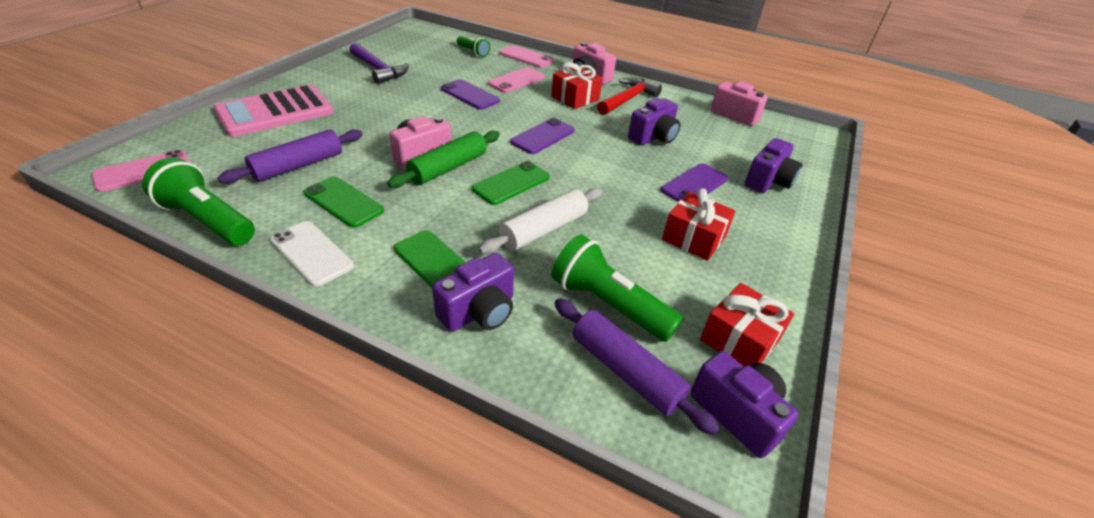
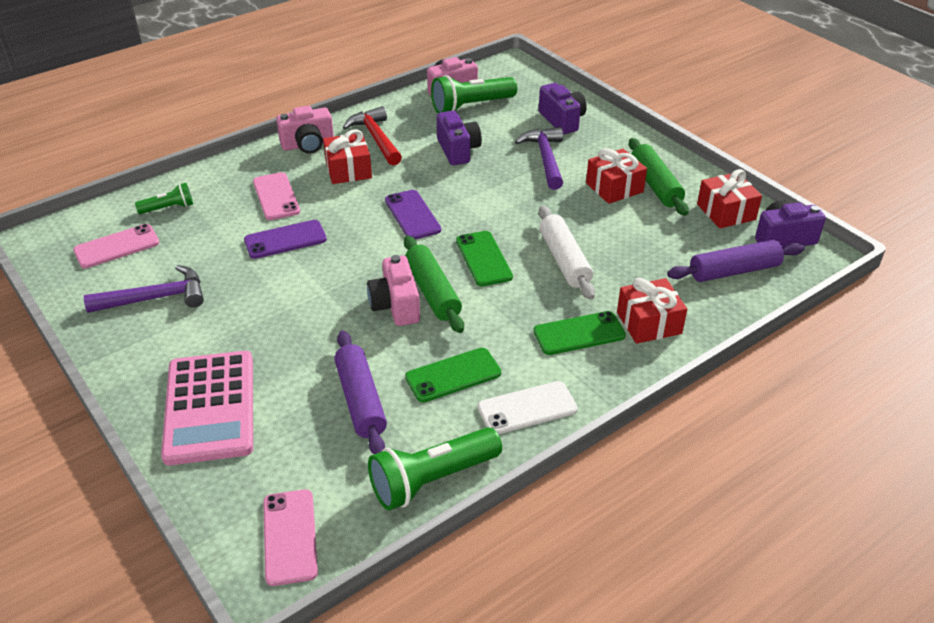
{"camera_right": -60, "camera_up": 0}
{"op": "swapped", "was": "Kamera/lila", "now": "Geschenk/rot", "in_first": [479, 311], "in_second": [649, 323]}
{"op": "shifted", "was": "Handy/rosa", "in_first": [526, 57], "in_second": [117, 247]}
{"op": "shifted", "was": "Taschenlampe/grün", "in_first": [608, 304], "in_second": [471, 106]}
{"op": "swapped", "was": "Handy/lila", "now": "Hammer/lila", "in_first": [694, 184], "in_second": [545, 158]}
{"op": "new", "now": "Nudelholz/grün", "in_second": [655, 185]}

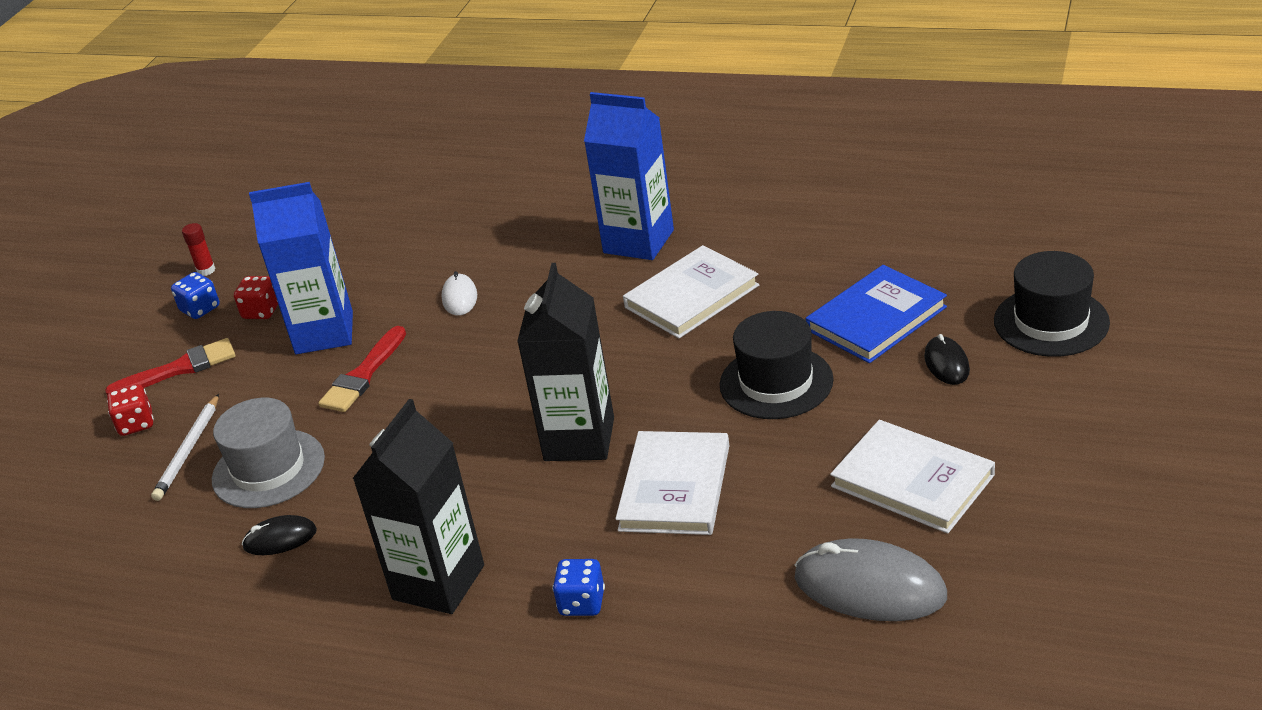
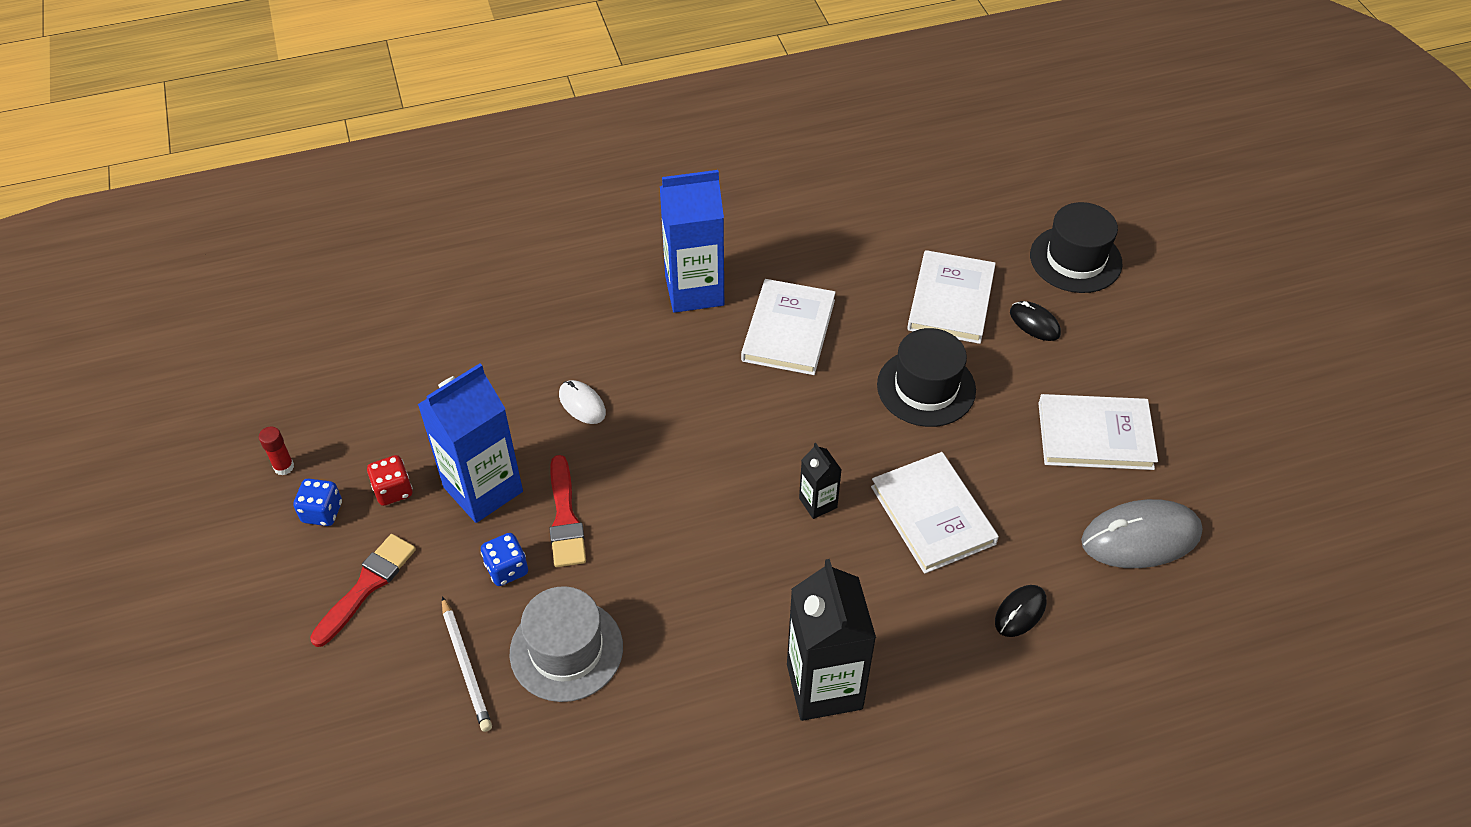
{"camera_right": -40, "camera_up": 15}
{"op": "gone", "was": "Spielwürfel/rot", "in_first": [136, 424]}
{"op": "shifted", "was": "Computermaus/schwarz", "in_first": [280, 539], "in_second": [1020, 612]}
{"op": "scaled", "was": "Getränkekarton/schwarz", "in_first": [579, 439], "in_second": [818, 503], "ratio": 0.49}
{"op": "shifted", "was": "Spielwürfel/blau", "in_first": [582, 603], "in_second": [507, 569]}
{"op": "repainted", "was": "Buch/blau", "now": "Buch/weiß", "in_first": [876, 318], "in_second": [950, 300]}

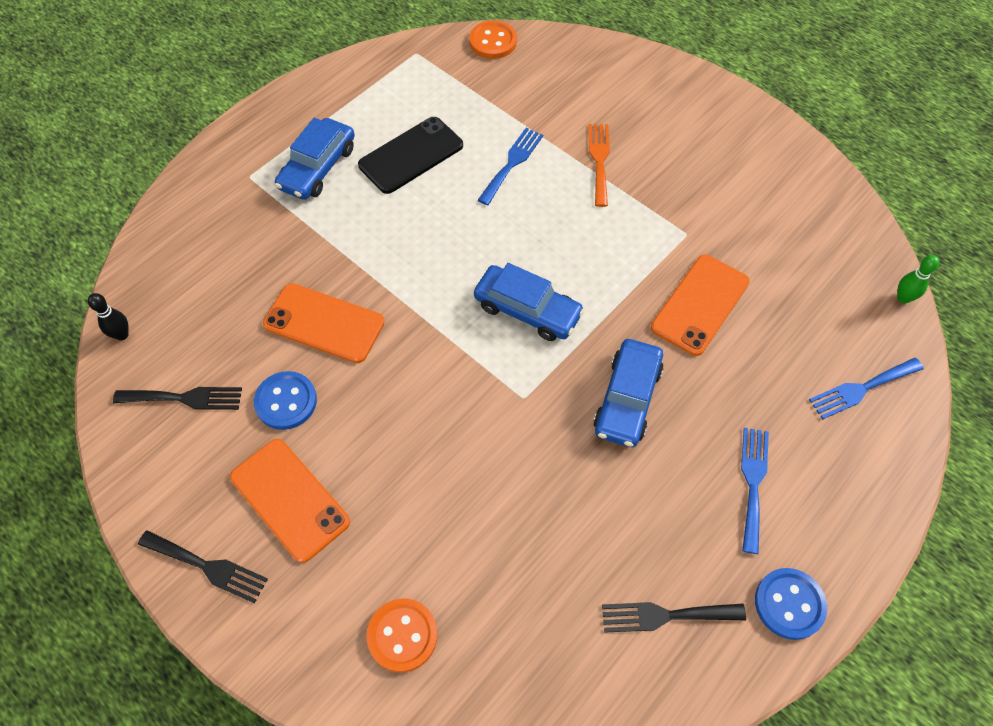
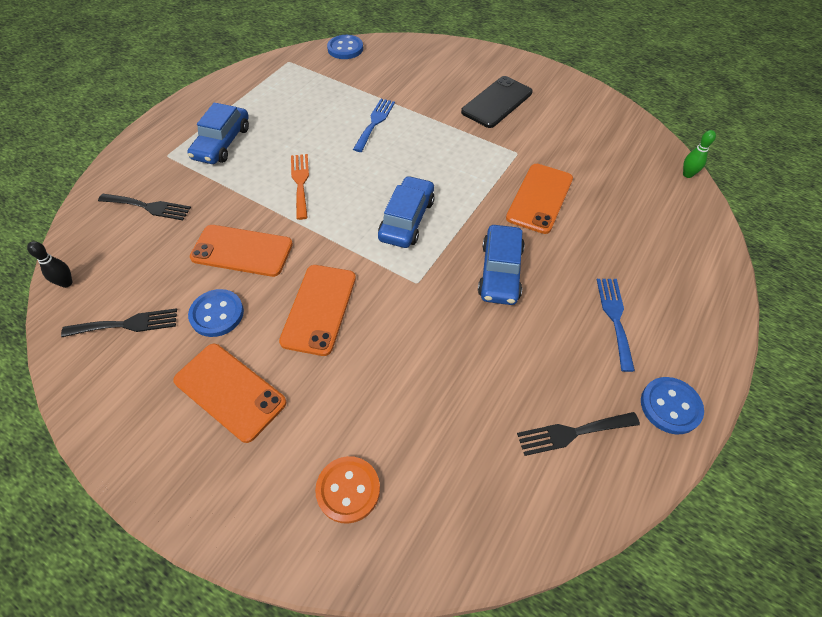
{"camera_right": -10, "camera_up": -5}
{"op": "shifted", "was": "Gabel/schwarz", "in_first": [208, 567], "in_second": [148, 207]}
{"op": "shifted", "was": "Handy/schwarz", "in_first": [411, 155], "in_second": [497, 102]}
{"op": "repainted", "was": "Knopf/orange", "now": "Knopf/blau", "in_first": [493, 42], "in_second": [345, 49]}
{"op": "rotated", "was": "Auto/blau", "in_first": [527, 310], "in_second": [407, 219], "clockwise": -90}
{"op": "shifted", "was": "Gabel/orange", "in_first": [599, 160], "in_second": [300, 182]}
{"op": "gone", "was": "Gabel/blau", "in_first": [861, 389]}
{"op": "new", "now": "Handy/orange", "in_second": [319, 309]}

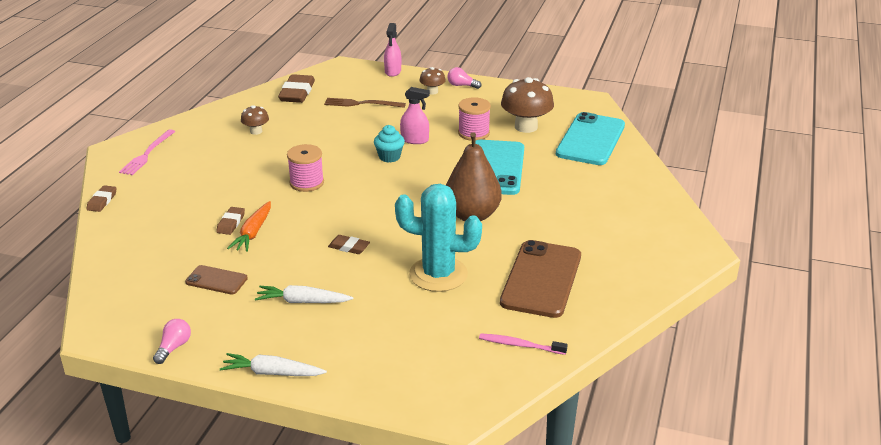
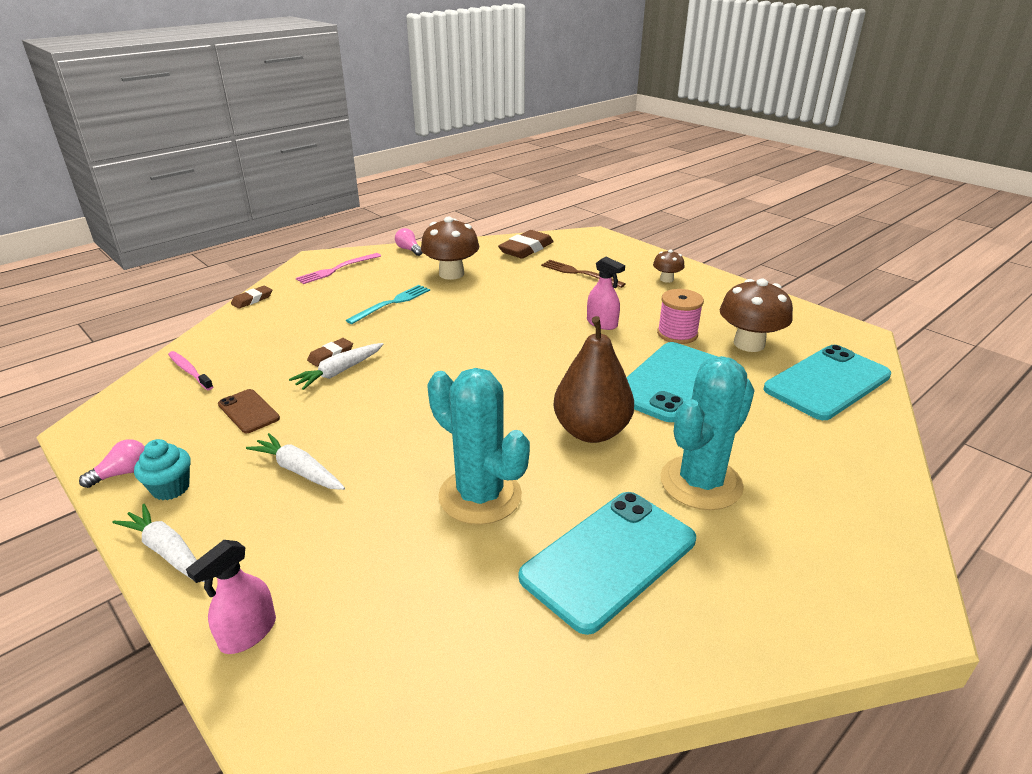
{"camera_right": 30, "camera_up": 0}
{"op": "repainted", "was": "Karotte/orange", "now": "Karotte/weiß", "in_first": [253, 232], "in_second": [339, 372]}
{"op": "scaled", "was": "Pilz/braun", "in_first": [256, 131], "in_second": [451, 274], "ratio": 1.89}
{"op": "gone", "was": "Garnrolle/rosa", "in_first": [307, 183]}
{"op": "gone", "was": "Radiergummi/braun", "in_first": [349, 247]}
{"op": "shifted", "was": "Muffin/türkis", "in_first": [389, 157], "in_second": [171, 488]}
{"op": "shifted", "was": "Sprühflasche/rosa", "in_first": [393, 71], "in_second": [248, 633]}
{"op": "shifted", "was": "Glühbirne/rosa", "in_first": [462, 85], "in_second": [409, 250]}
{"op": "shifted", "was": "Zahnbürste/rosa", "in_first": [520, 345], "in_second": [190, 371]}
{"op": "repainted", "was": "Handy/braun", "now": "Handy/türkis", "in_first": [541, 279], "in_second": [609, 558]}
{"op": "new", "now": "Gabel/türkis", "in_second": [392, 303]}
{"op": "new", "now": "Kaktus/türkis", "in_second": [701, 483]}

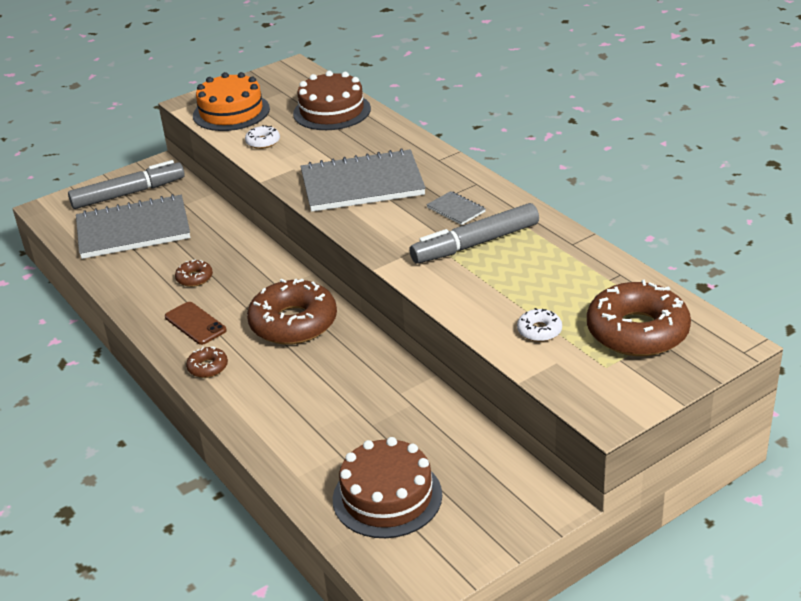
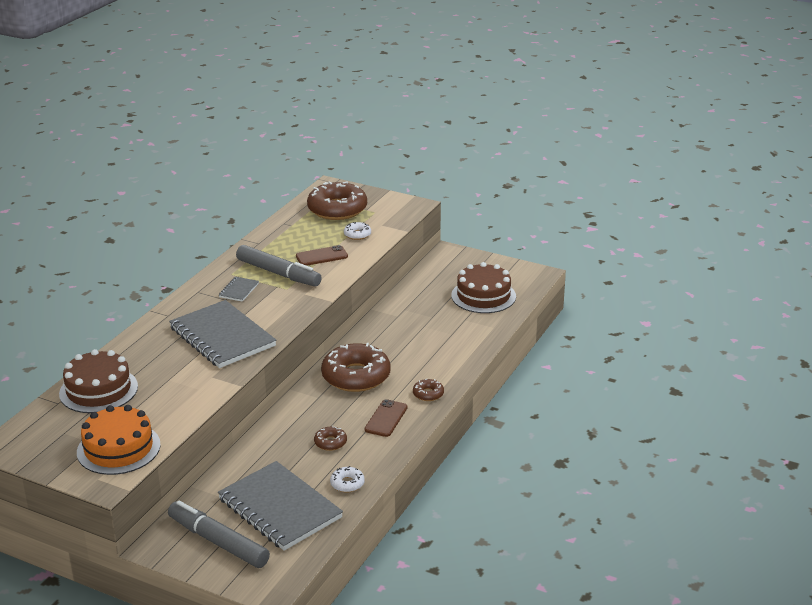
{"camera_right": -120, "camera_up": -5}
{"op": "shifted", "was": "Donut/weiß", "in_first": [263, 142], "in_second": [347, 483]}
{"op": "new", "now": "Handy/braun", "in_second": [321, 256]}

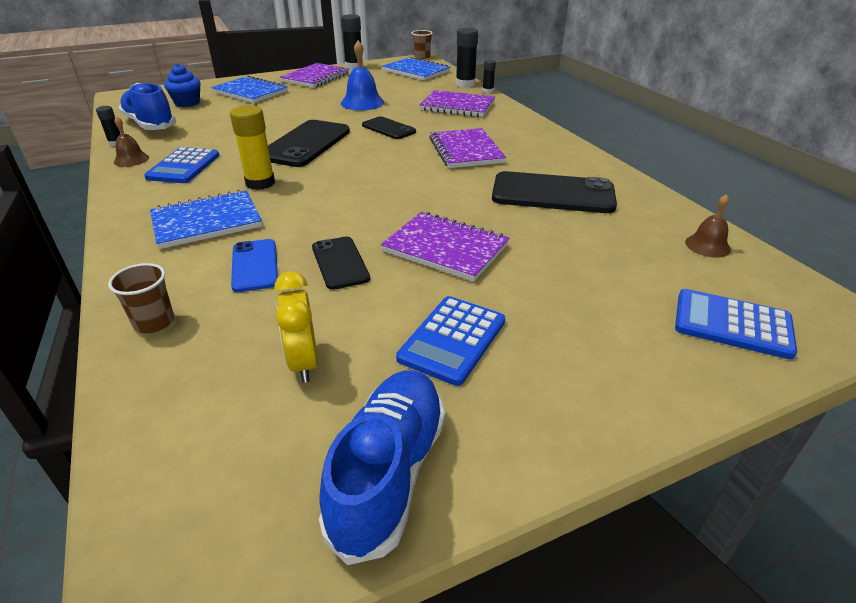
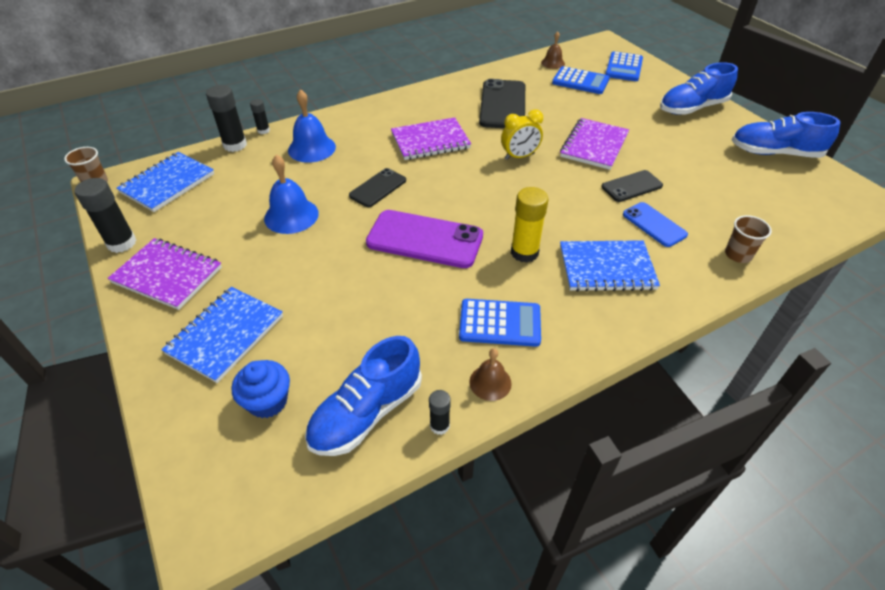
{"camera_right": -95, "camera_up": 10}
{"op": "rotated", "was": "Notizbuch/blau", "in_first": [207, 222], "in_second": [606, 268], "clockwise": -60}
{"op": "rotated", "was": "Handy/blau", "in_first": [255, 265], "in_second": [654, 224], "clockwise": 75}
{"op": "repainted", "was": "Handy/schwarz", "now": "Handy/lila", "in_first": [306, 144], "in_second": [425, 239]}
{"op": "shifted", "was": "Wecker/gelb", "in_first": [303, 362], "in_second": [519, 156]}
{"op": "shifted", "was": "Taschenrechner/blau", "in_first": [452, 340], "in_second": [580, 81]}
{"op": "swapped", "was": "Notizbuch/lila", "now": "Glocke/blau", "in_first": [457, 106], "in_second": [311, 148]}
{"op": "new", "now": "Schuh/blau", "in_second": [692, 108]}

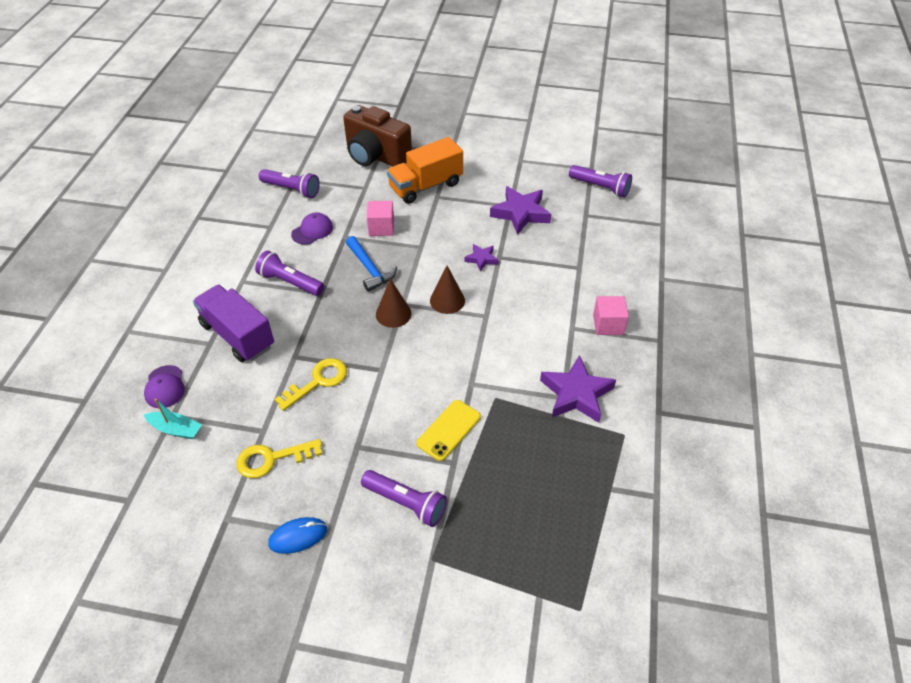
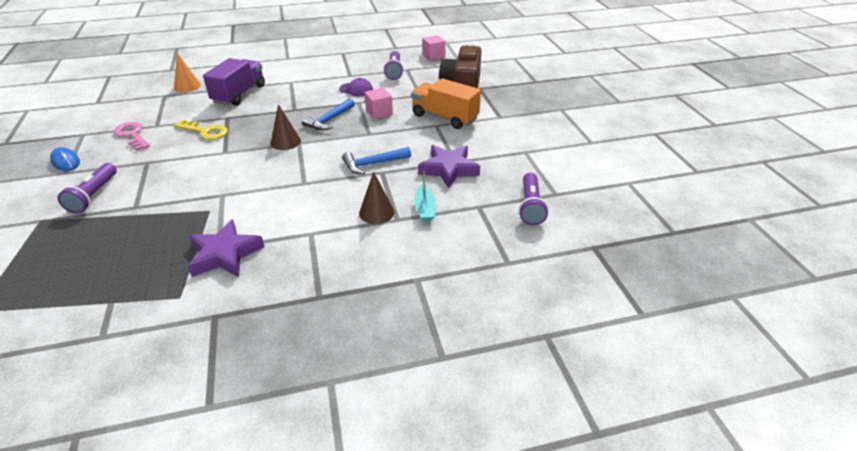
{"camera_right": 65, "camera_up": -10}
{"op": "swapped", "was": "Kappe/lila", "now": "Kegel/orange", "in_first": [165, 387], "in_second": [187, 86]}
{"op": "shifted", "was": "Boot/türkis", "in_first": [176, 429], "in_second": [425, 209]}
{"op": "repainted", "was": "Schlüssel/gelb", "now": "Schlüssel/rosa", "in_first": [272, 459], "in_second": [132, 135]}
{"op": "gone", "was": "Taschenlampe/lila", "in_first": [290, 282]}
{"op": "gone", "was": "Handy/gelb", "in_first": [449, 430]}
{"op": "shifted", "was": "Kegel/braun", "in_first": [447, 300], "in_second": [376, 212]}
{"op": "swapped", "was": "Stern/lila", "now": "Hammer/blau", "in_first": [481, 259], "in_second": [373, 164]}
{"op": "shifted", "was": "Kubus/rosa", "in_first": [608, 324], "in_second": [433, 56]}

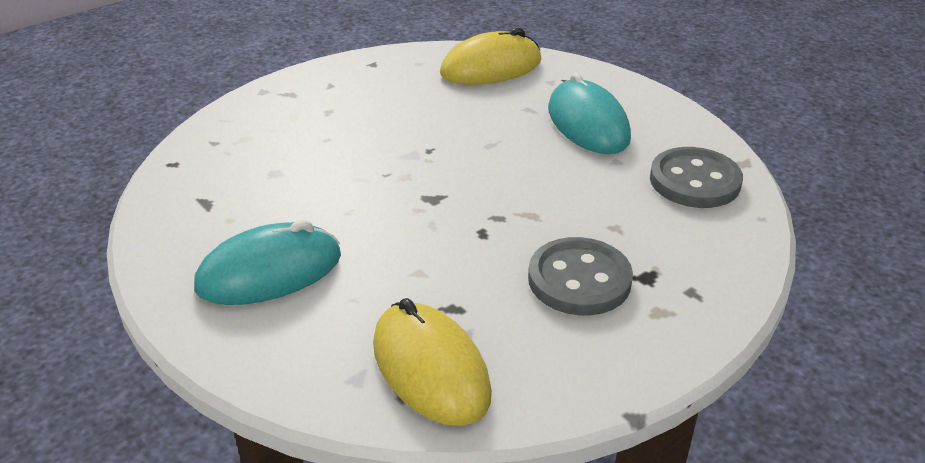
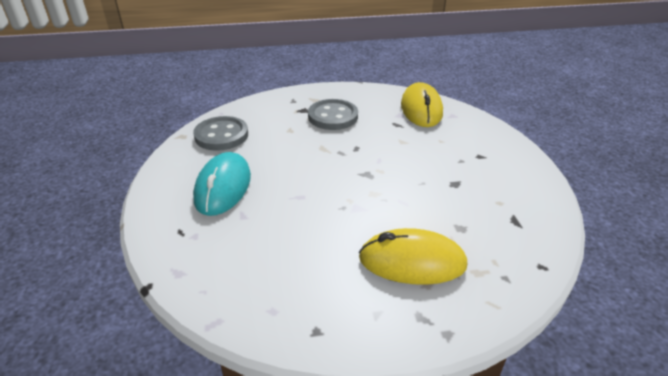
{"camera_right": -150, "camera_up": 0}
{"op": "gone", "was": "Computermaus/türkis", "in_first": [269, 272]}
{"op": "shifted", "was": "Computermaus/gelb", "in_first": [491, 67], "in_second": [412, 262]}

